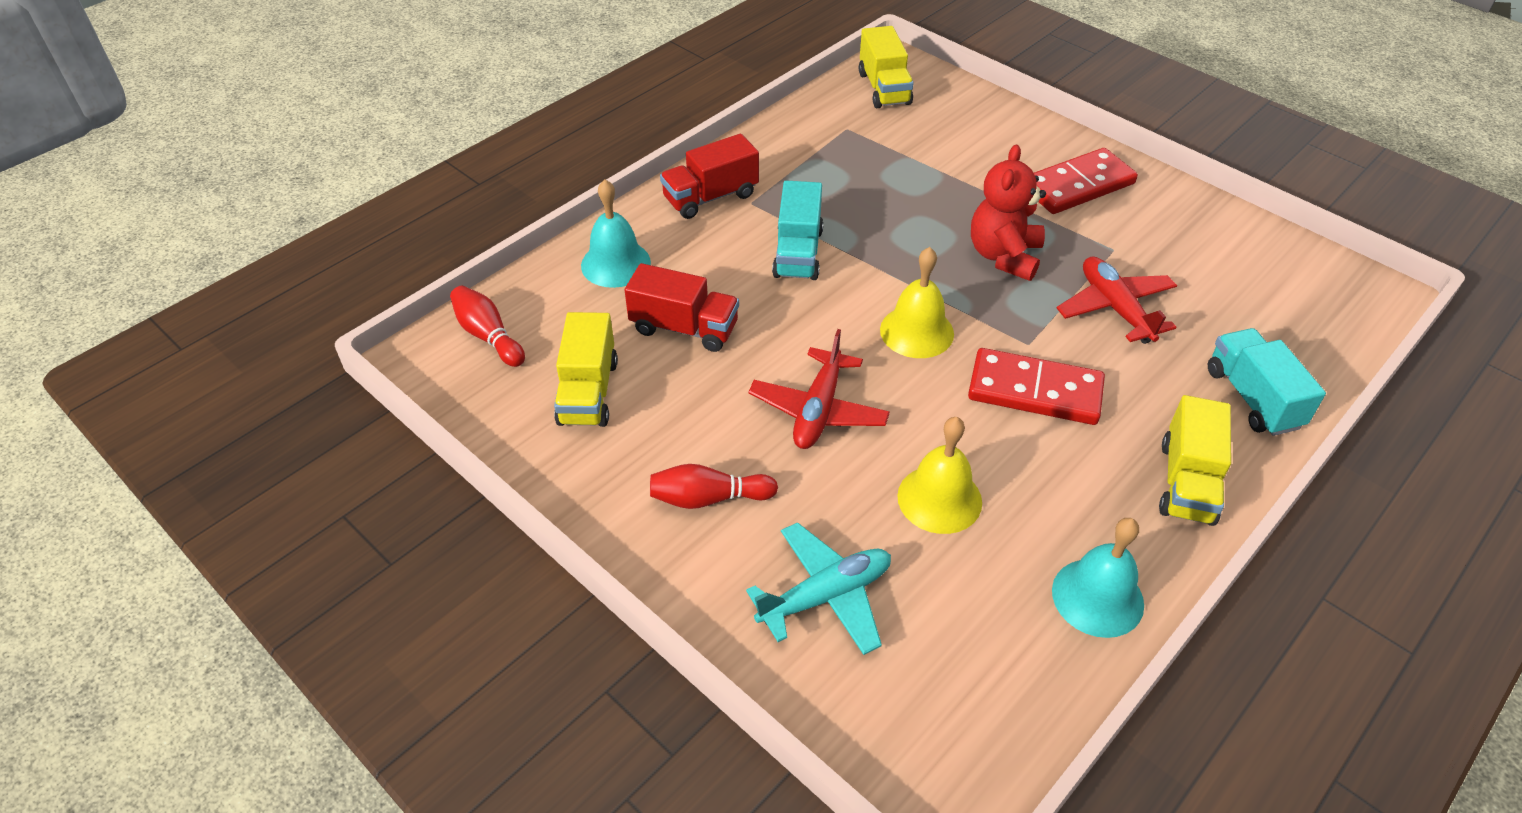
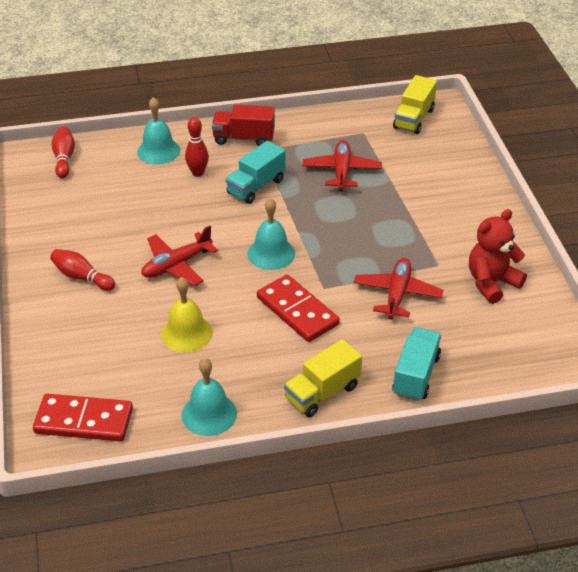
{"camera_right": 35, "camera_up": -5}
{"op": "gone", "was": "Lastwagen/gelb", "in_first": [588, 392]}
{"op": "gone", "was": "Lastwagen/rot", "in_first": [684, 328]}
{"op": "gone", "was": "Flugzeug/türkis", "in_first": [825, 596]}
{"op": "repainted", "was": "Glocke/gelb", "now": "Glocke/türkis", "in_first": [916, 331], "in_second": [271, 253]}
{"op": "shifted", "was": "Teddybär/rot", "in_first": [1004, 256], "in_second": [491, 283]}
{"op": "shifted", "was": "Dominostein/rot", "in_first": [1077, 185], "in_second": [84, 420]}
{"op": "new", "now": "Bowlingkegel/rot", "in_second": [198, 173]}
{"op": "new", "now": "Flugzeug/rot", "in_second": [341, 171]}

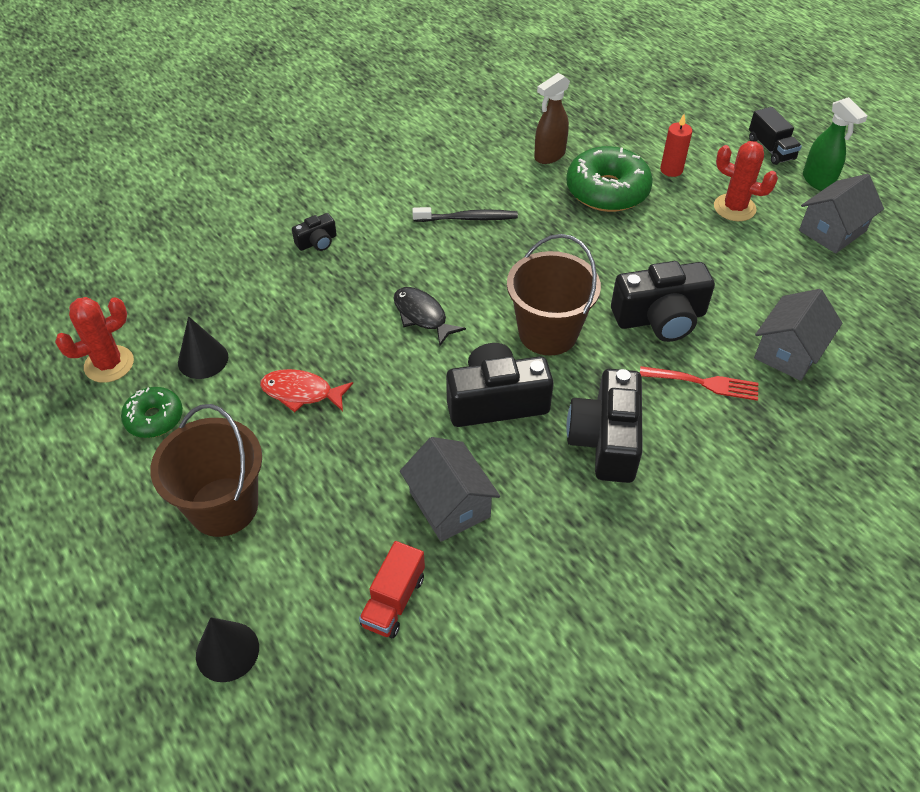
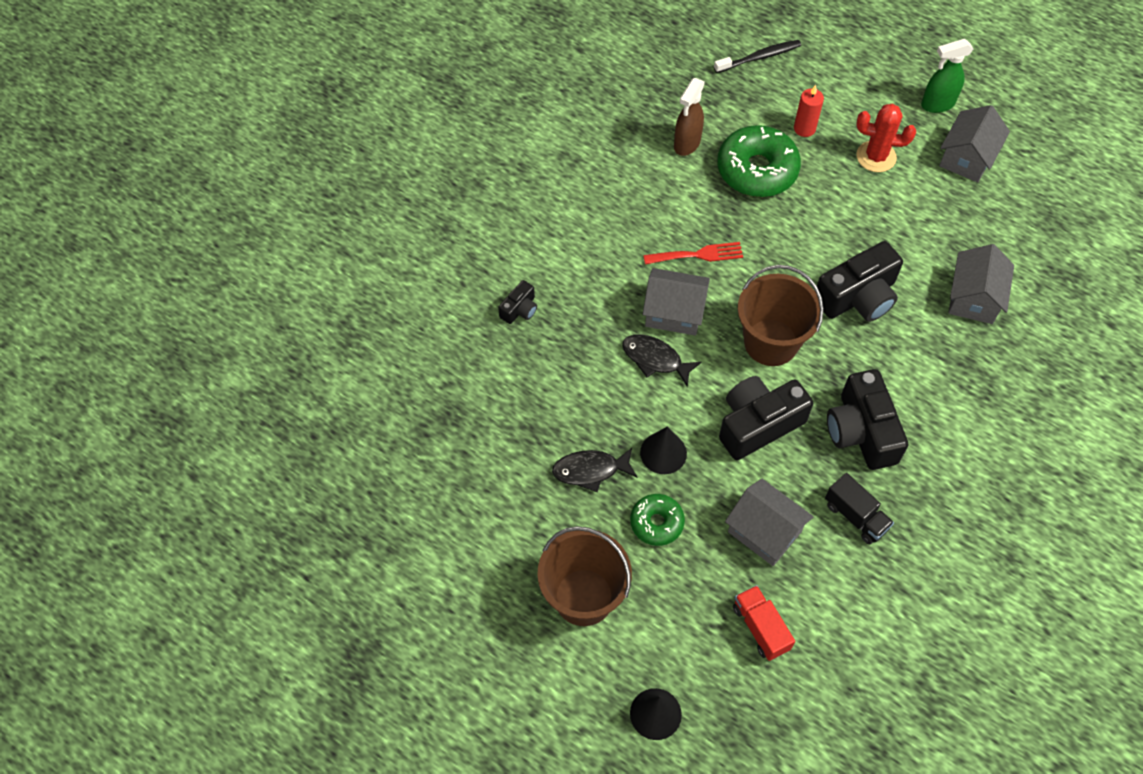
{"camera_right": -20, "camera_up": 10}
{"op": "gone", "was": "Kaktus/rot", "in_first": [109, 364]}
{"op": "shifted", "was": "Donut/grün", "in_first": [154, 418], "in_second": [656, 523]}
{"op": "shifted", "was": "Kegel/schwarz", "in_first": [203, 359], "in_second": [663, 453]}
{"op": "repainted", "was": "Fisch/rot", "now": "Fisch/schwarz", "in_first": [301, 393], "in_second": [590, 470]}
{"op": "rotated", "was": "Lastwagen/rot", "in_first": [393, 601], "in_second": [760, 628], "clockwise": 150}
{"op": "shifted", "was": "Zahnbürste/schwarz", "in_first": [467, 218], "in_second": [759, 57]}
{"op": "shifted", "was": "Gabel/rot", "in_first": [704, 383], "in_second": [698, 255]}
{"op": "shifted", "was": "Lastwagen/schwarz", "in_first": [770, 149], "in_second": [855, 516]}
{"op": "rotated", "was": "Sprühflasche/grün", "in_first": [818, 181], "in_second": [937, 104], "clockwise": 120}
{"op": "new", "now": "Haus/grau", "in_second": [674, 312]}

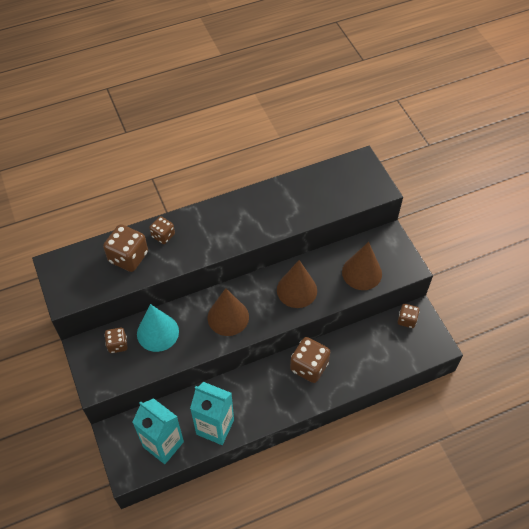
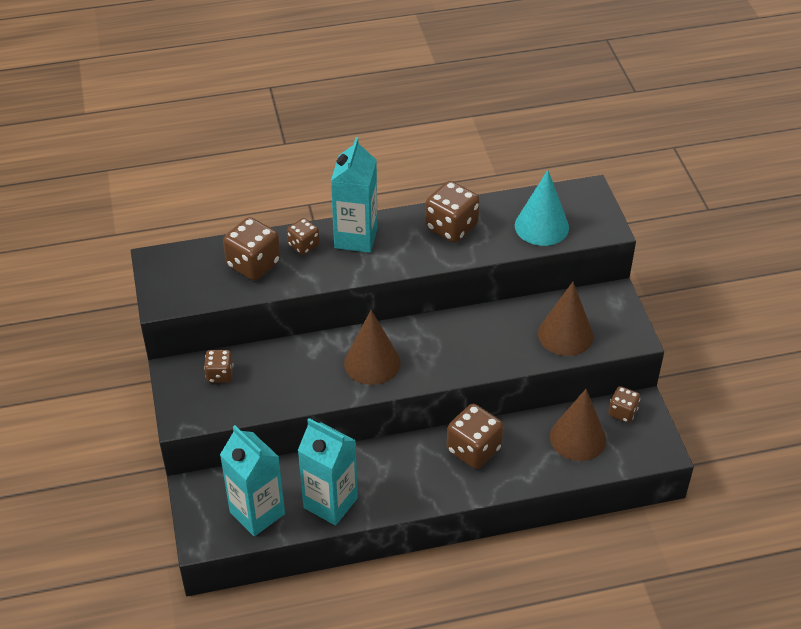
{"camera_right": 10, "camera_up": -10}
{"op": "shifted", "was": "Kegel/türkis", "in_first": [157, 332], "in_second": [541, 226]}
{"op": "shifted", "was": "Kegel/braun", "in_first": [297, 290], "in_second": [577, 438]}
{"op": "new", "now": "Getränkekarton/türkis", "in_second": [356, 237]}
{"op": "new", "now": "Spielwürfel/braun", "in_second": [451, 227]}

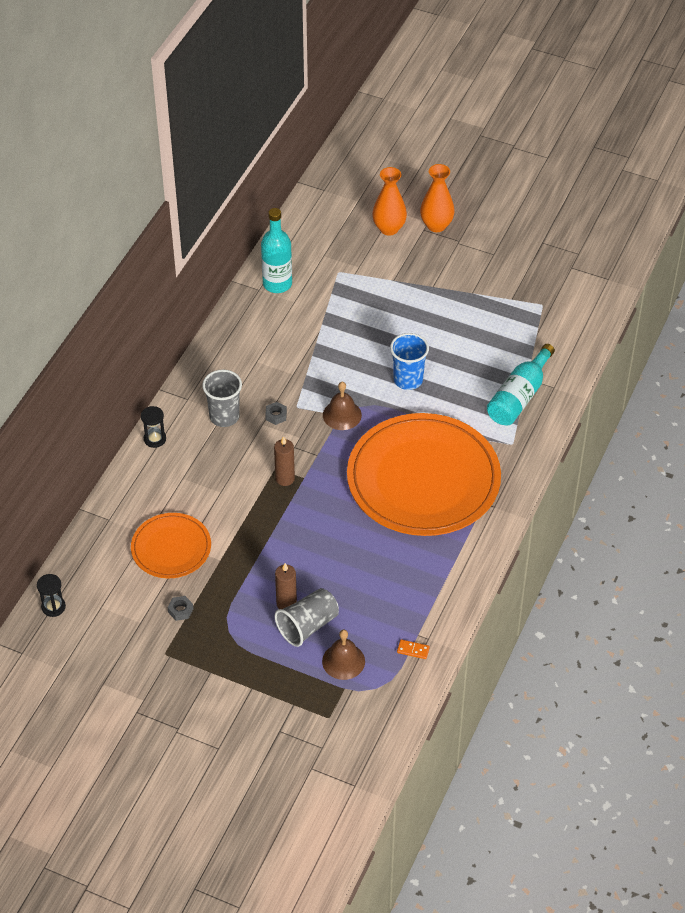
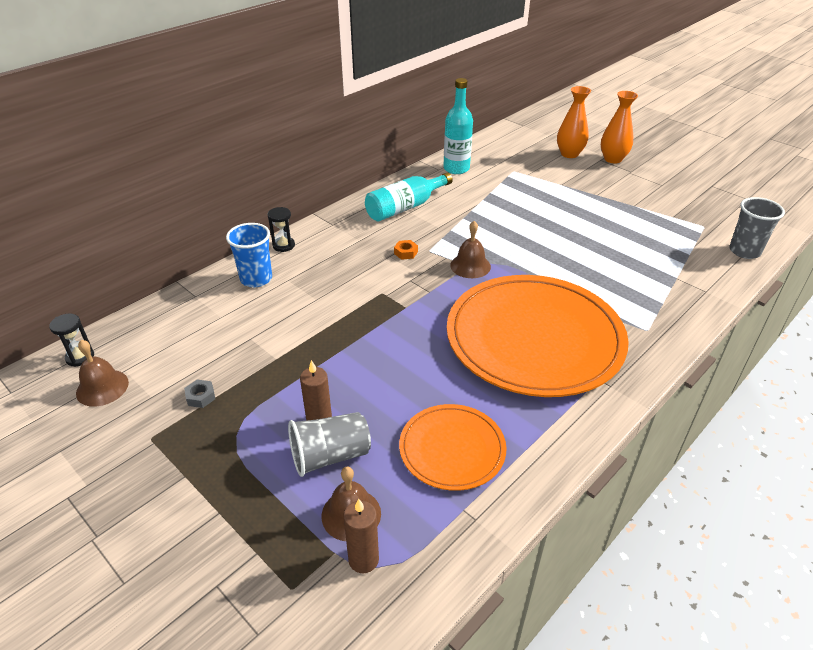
{"camera_right": 20, "camera_up": -10}
{"op": "shifted", "was": "Teller/orange", "in_first": [171, 548], "in_second": [452, 449]}
{"op": "shifted", "was": "Becher/grau", "in_first": [224, 416], "in_second": [744, 251]}
{"op": "repainted", "was": "Sechskantmutter/grau", "now": "Sechskantmutter/orange", "in_first": [276, 415], "in_second": [405, 253]}
{"op": "shifted", "was": "Kerze/braun", "in_first": [285, 478], "in_second": [363, 559]}
{"op": "shifted", "was": "Becher/blau", "in_first": [408, 380], "in_second": [256, 279]}
{"op": "gone", "was": "Dominostein/orange", "in_first": [413, 650]}
{"op": "shifted", "was": "Flasche/türkis", "in_first": [519, 396], "in_second": [405, 207]}
{"op": "new", "now": "Glocke/braun", "in_second": [102, 387]}

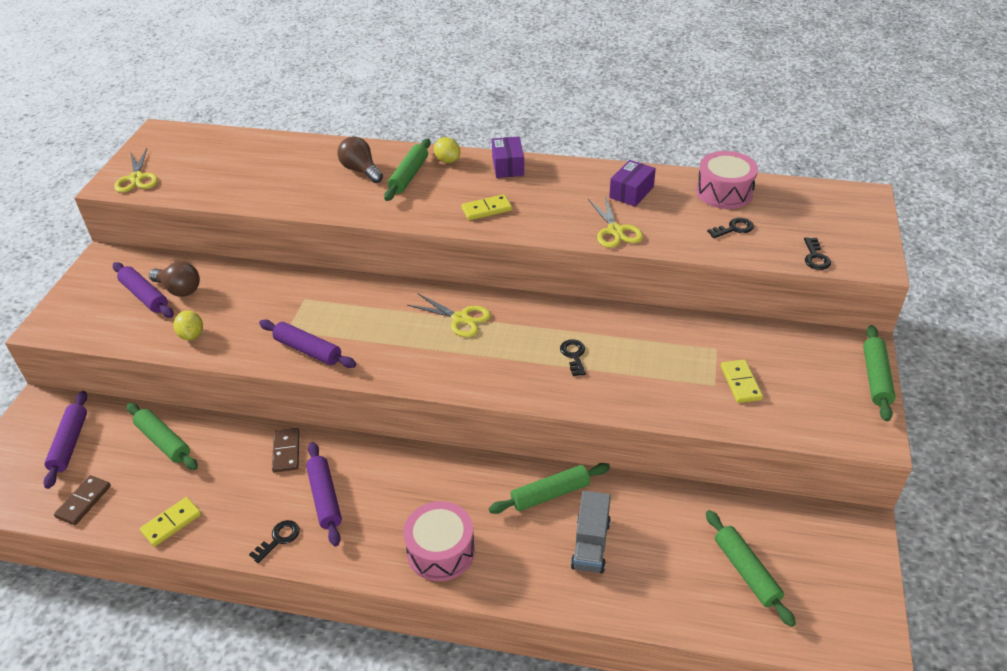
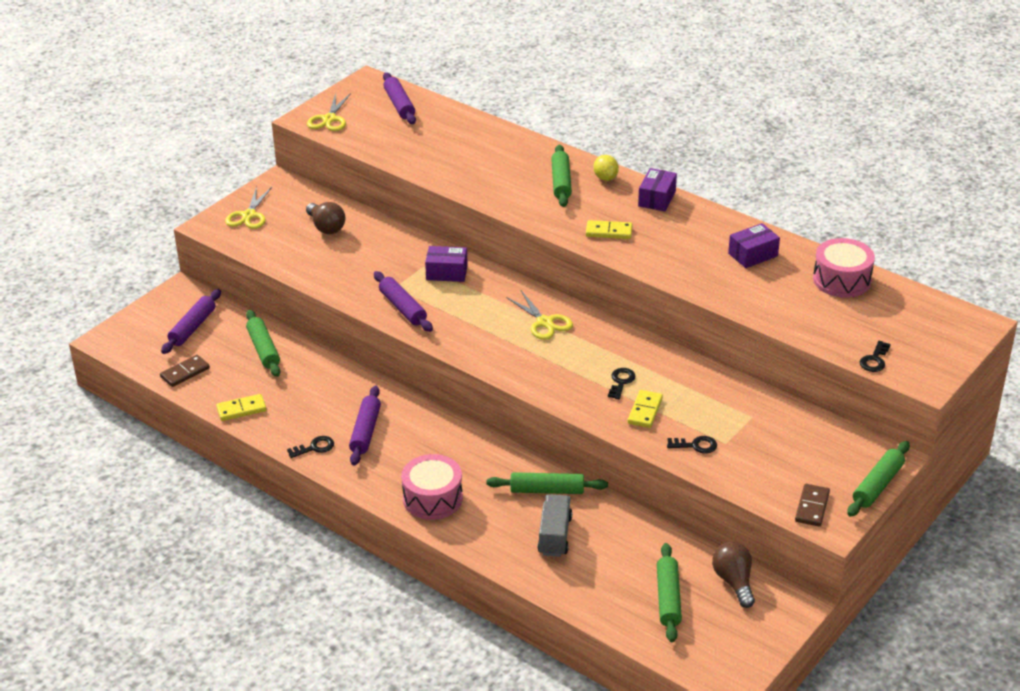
{"camera_right": 25, "camera_up": -5}
{"op": "shifted", "was": "Nudelholz/lila", "in_first": [145, 296], "in_second": [399, 105]}
{"op": "gone", "was": "Zitrone/gelb", "in_first": [192, 335]}
{"op": "shifted", "was": "Dominostein/braun", "in_first": [286, 451], "in_second": [812, 507]}
{"op": "shifted", "was": "Glühbirne/braun", "in_first": [361, 170], "in_second": [734, 582]}
{"op": "rotated", "was": "Nudelholz/grün", "in_first": [409, 176], "in_second": [561, 182], "clockwise": -45}
{"op": "rotated", "was": "Lastwagen/grau", "in_first": [591, 544], "in_second": [554, 536], "clockwise": 150}
{"op": "shifted", "was": "Schere/gelb", "in_first": [615, 231], "in_second": [249, 215]}
{"op": "shifted", "was": "Schlüssel/schwarz", "in_first": [734, 229], "in_second": [695, 445]}
{"op": "shifted", "was": "Dominostein/gelb", "in_first": [741, 383], "in_second": [645, 411]}
{"op": "new", "now": "Schachtel/lila", "in_second": [447, 272]}

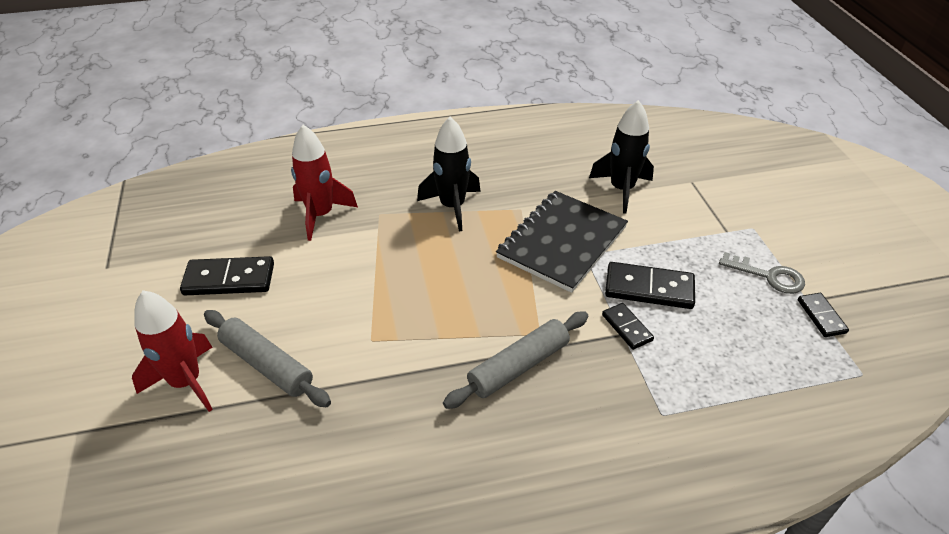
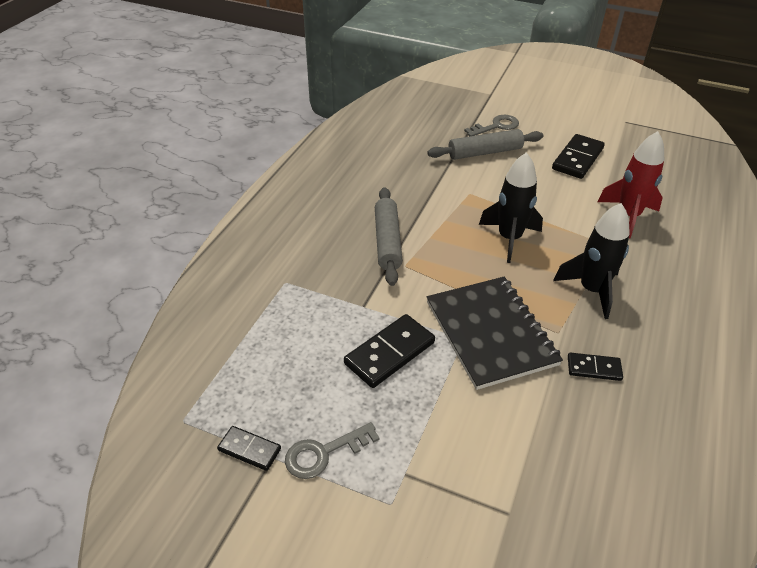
{"camera_right": 125, "camera_up": 0}
{"op": "swapped", "was": "Rakete/rot", "now": "Schlüssel/grau", "in_first": [186, 382], "in_second": [496, 126]}
{"op": "shifted", "was": "Rakete/schwarz", "in_first": [621, 189], "in_second": [509, 238]}
{"op": "shifted", "was": "Dominostein/schwarz", "in_first": [626, 327], "in_second": [594, 368]}

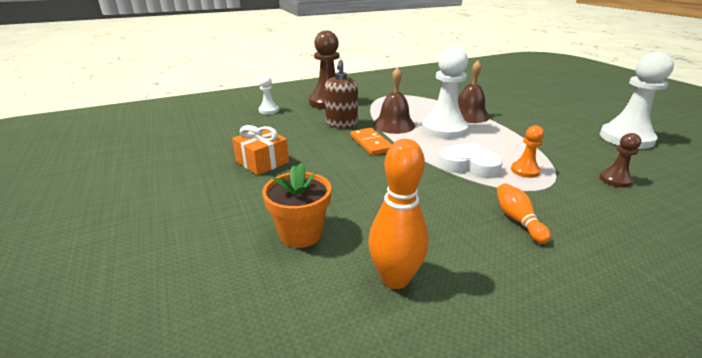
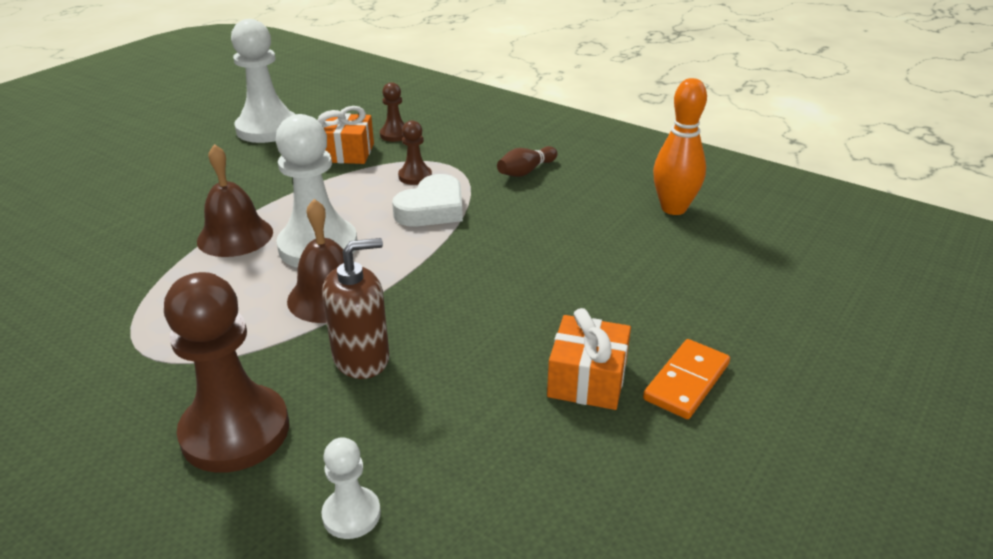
{"camera_right": -120, "camera_up": 5}
{"op": "gone", "was": "Blumentopf/orange", "in_first": [300, 233]}
{"op": "shifted", "was": "Dominostein/orange", "in_first": [371, 143], "in_second": [687, 382]}
{"op": "rotated", "was": "Herz/weiß", "in_first": [469, 165], "in_second": [432, 209], "clockwise": -135}
{"op": "repainted", "was": "Bowlingkegel/orange", "now": "Bowlingkegel/braun", "in_first": [518, 220], "in_second": [526, 171]}
{"op": "repainted", "was": "Bauer/orange", "now": "Bauer/braun", "in_first": [525, 170], "in_second": [415, 176]}
{"op": "new", "now": "Geschenk/orange", "in_second": [346, 153]}

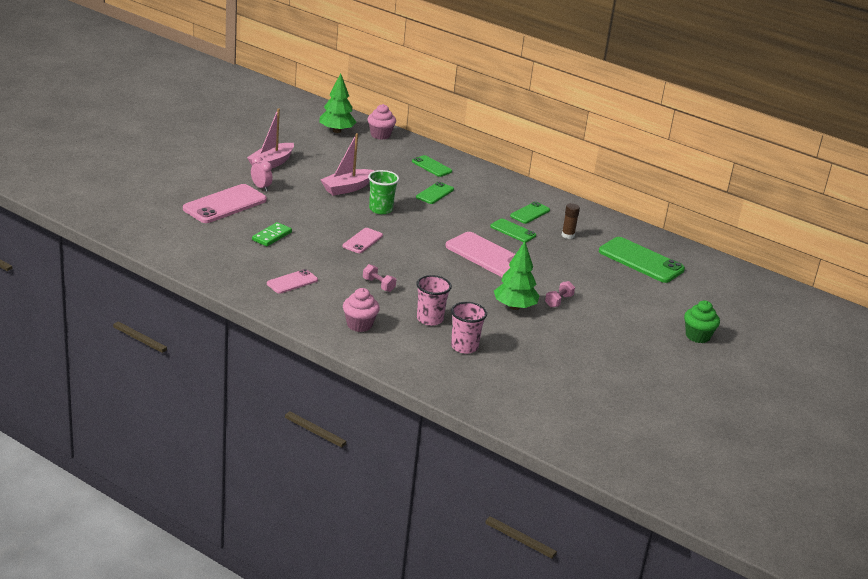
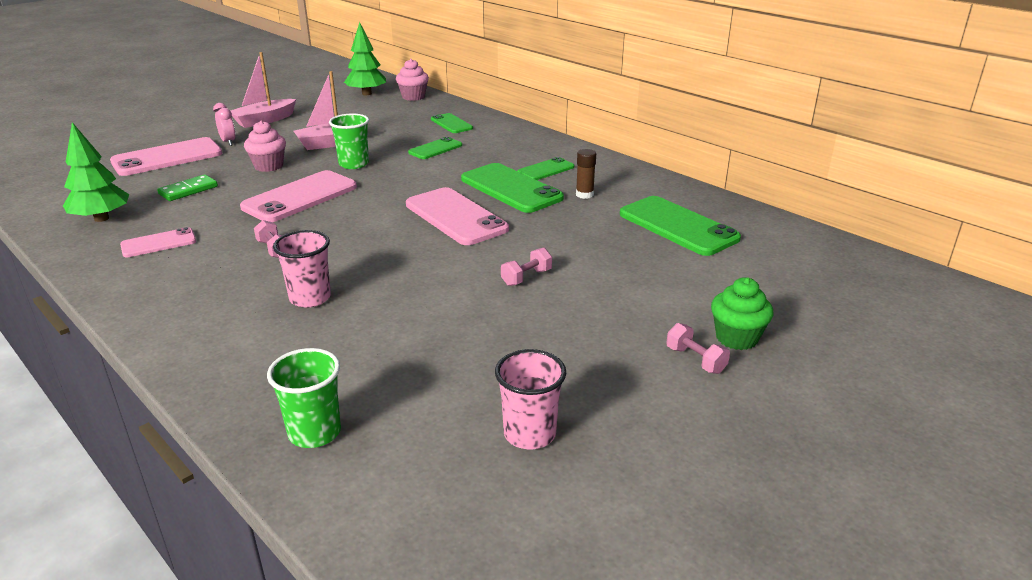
{"camera_right": 15, "camera_up": 0}
{"op": "scaled", "was": "Handy/rosa", "in_first": [362, 241], "in_second": [300, 197], "ratio": 1.81}
{"op": "shifted", "was": "Muffin/rosa", "in_first": [359, 325], "in_second": [268, 166]}
{"op": "shifted", "was": "Becher/rosa", "in_first": [464, 347], "in_second": [529, 434]}
{"op": "scaled", "was": "Handy/grün", "in_first": [513, 231], "in_second": [511, 189], "ratio": 1.81}
{"op": "shifted", "was": "Baum/grün", "in_first": [514, 307], "in_second": [101, 218]}
{"op": "new", "now": "Becher/grün", "in_second": [314, 432]}
{"op": "new", "now": "Hantel/rosa", "in_second": [695, 360]}

